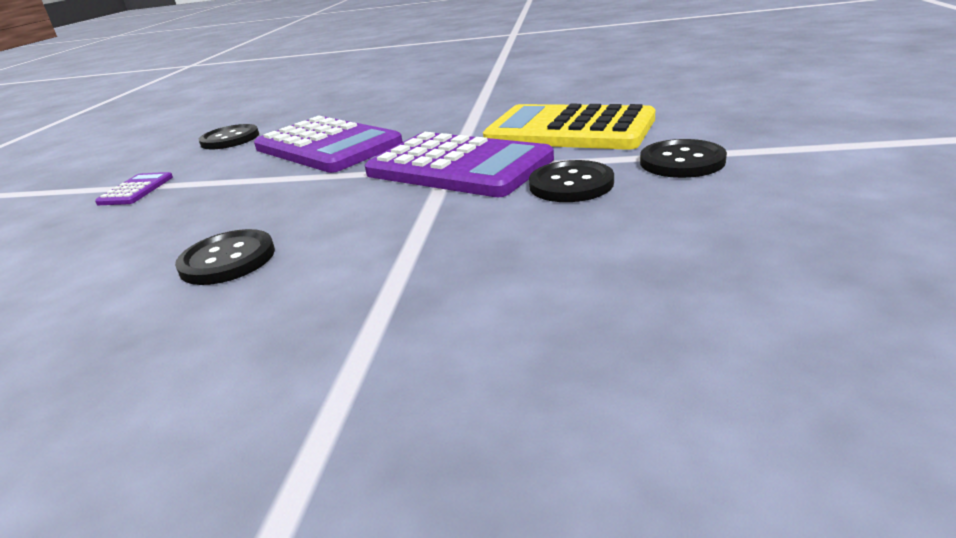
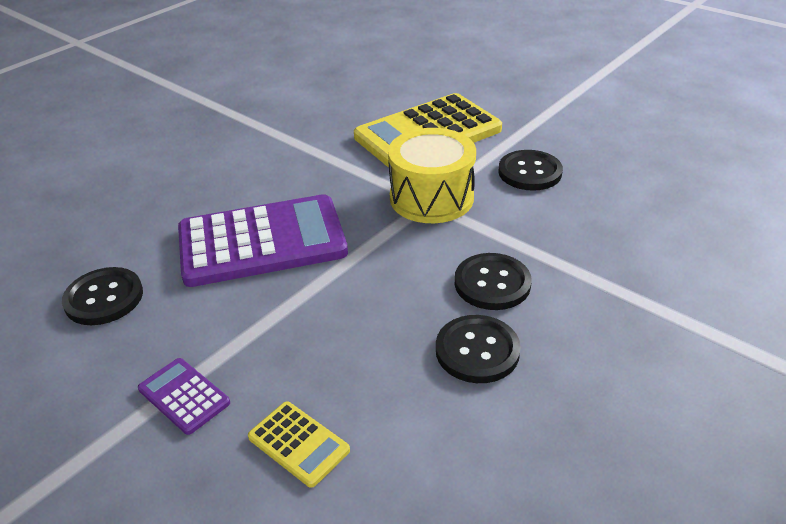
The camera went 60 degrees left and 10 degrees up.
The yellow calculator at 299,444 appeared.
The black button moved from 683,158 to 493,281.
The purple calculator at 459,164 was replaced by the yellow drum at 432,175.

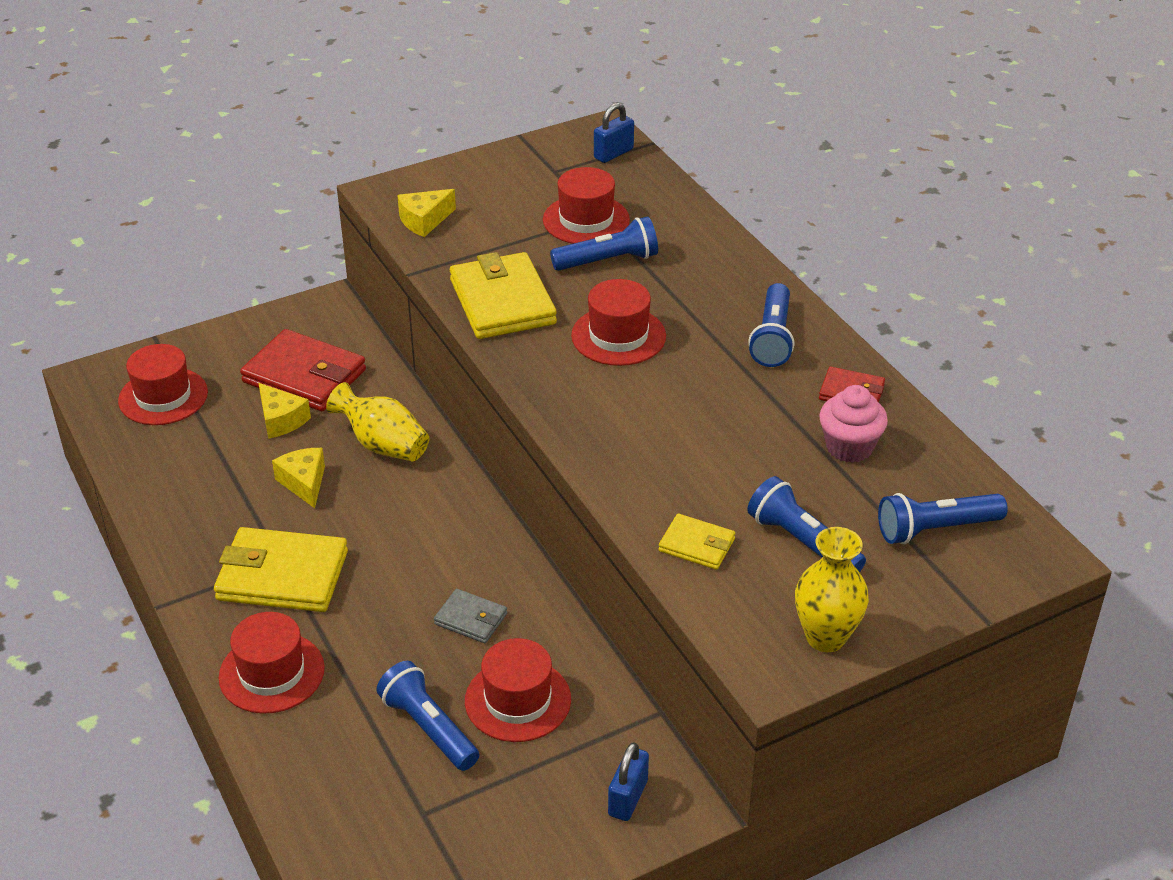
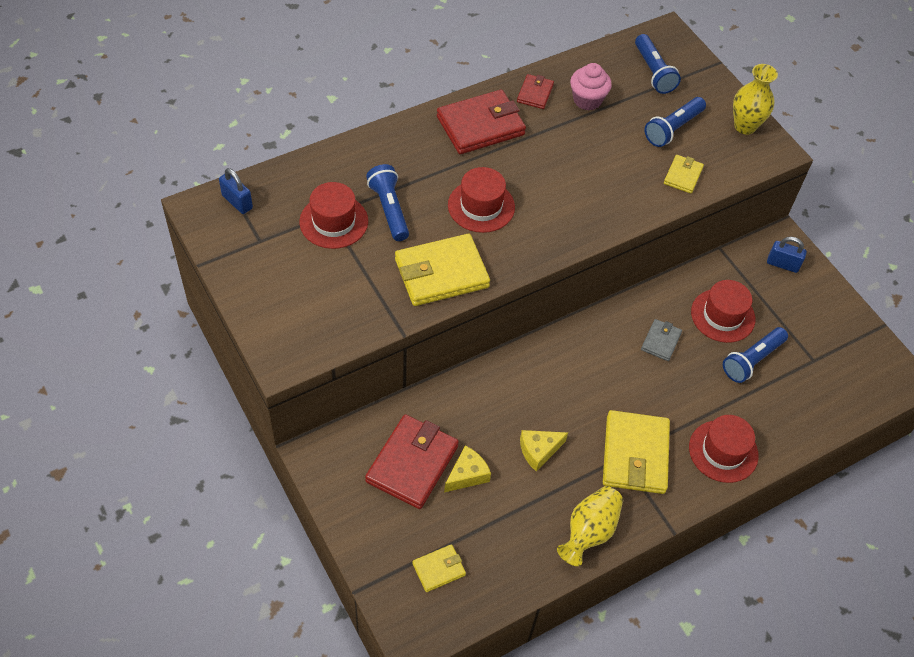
The camera went 95 degrees left and 15 degrees up.
The yellow cheese at 426,213 disappeared.
The yellow vase moved from 377,421 to 590,526.
The red hat at 163,384 was replaced by the yellow wallet at 439,568.
The blue flashlight at 771,325 was replaced by the red wallet at 481,122.

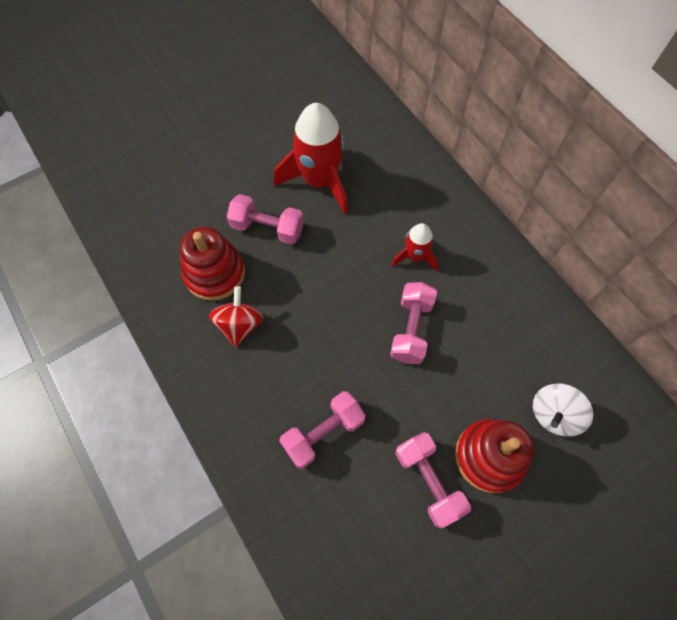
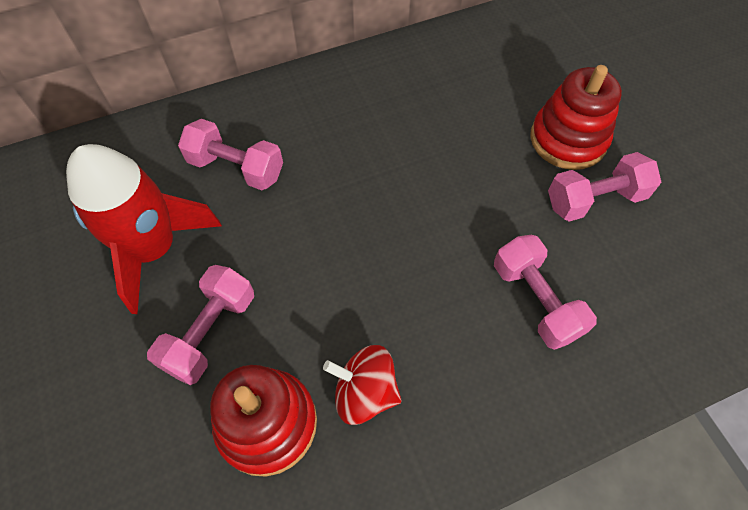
The camera went 80 degrees left and 5 degrees down.
The red rocket at 414,247 disappeared.
The white spinning top at 563,410 disappeared.
The pink dumbbell moved from 413,323 to 230,154.

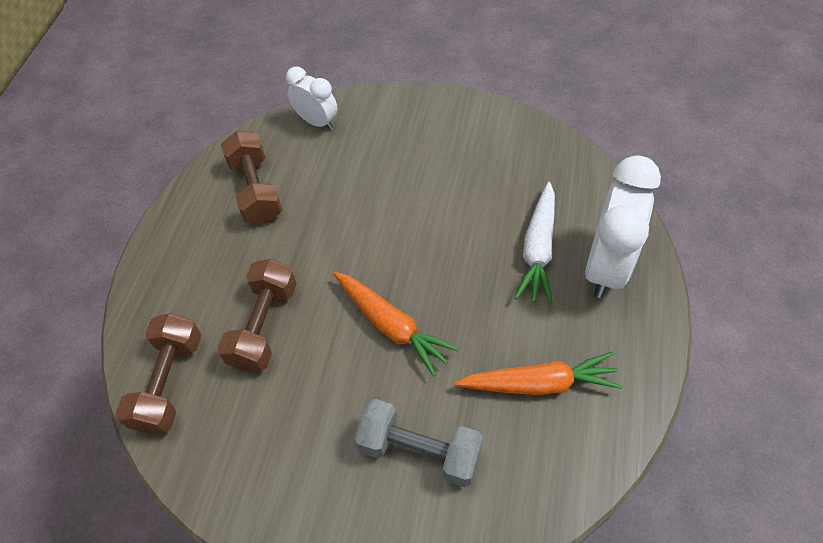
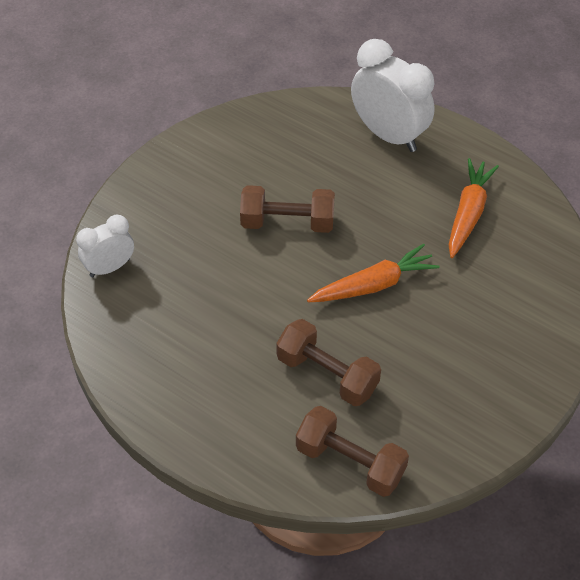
The camera went 70 degrees left and 5 degrees down.
The grey dumbbell at 419,443 disappeared.
The white carrot at 535,243 disappeared.
The brown dumbbell moved from 251,177 to 287,209.

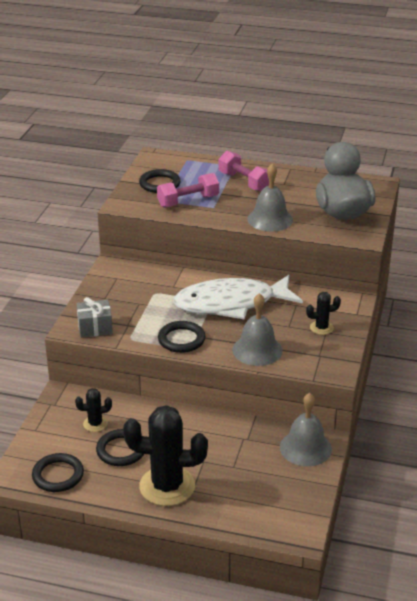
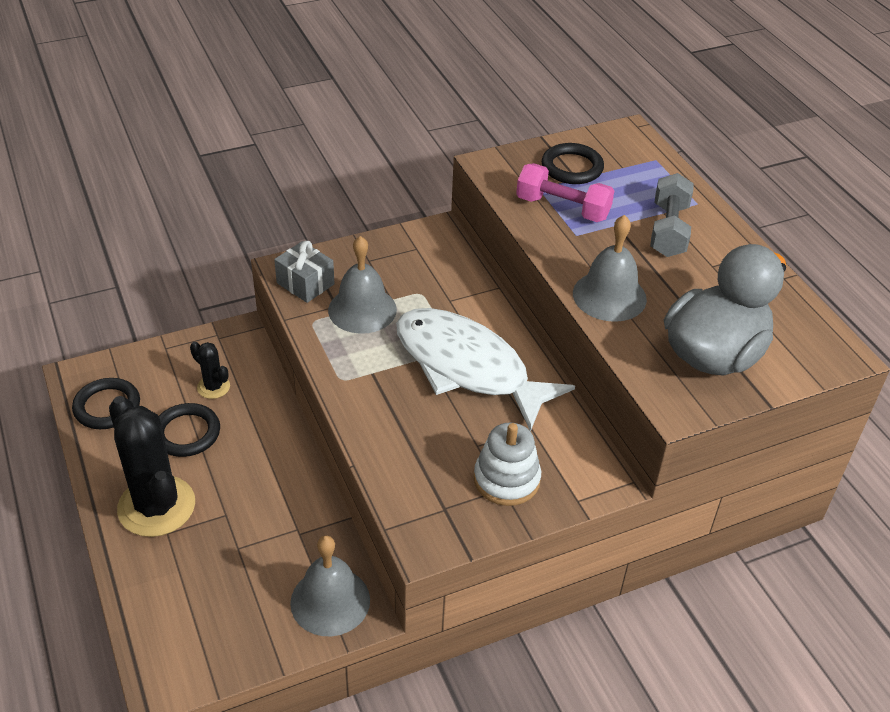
The camera went 50 degrees right and 10 degrees up.
The black ring at 181,337 disappeared.
The grey bell moved from 257,329 to 362,285.
The black cactus at 323,313 was replaced by the white stacking toy at 507,464.
The pink dumbbell at 244,171 became the grey dumbbell at 672,215.

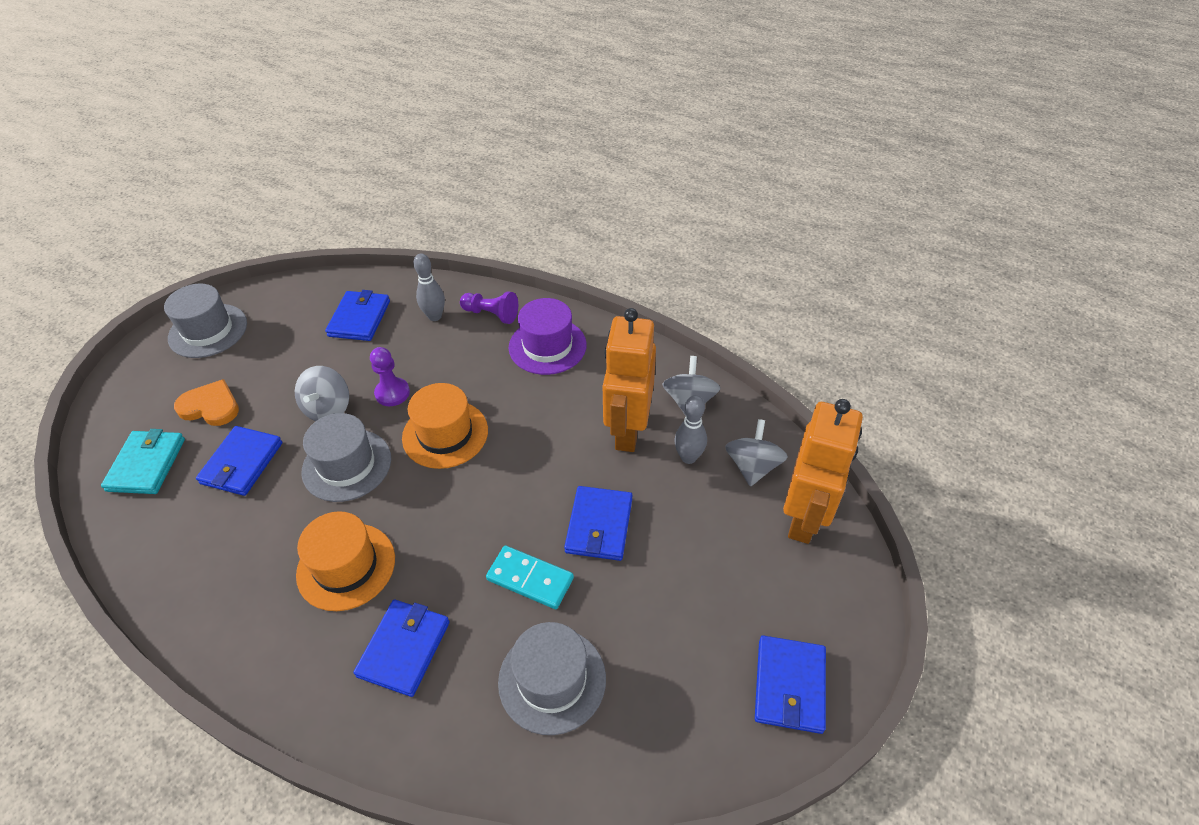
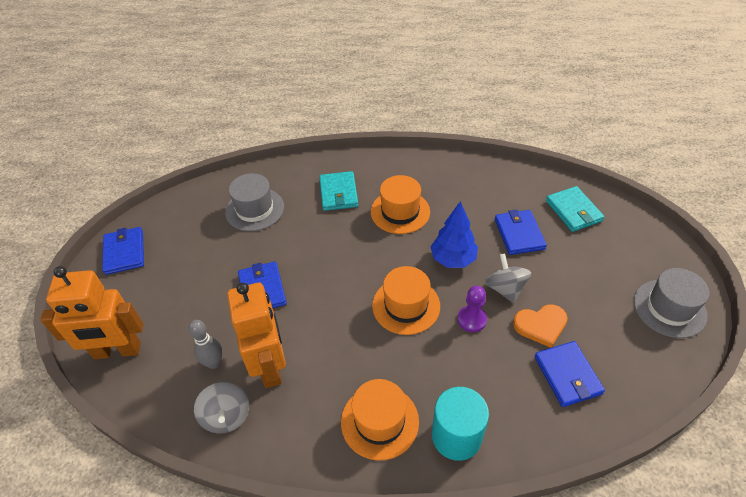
The camera went 155 degrees right and 0 degrees up.
The grey bowling pin at 429,287 disappeared.
The turquoise domino at 530,577 disappeared.
The grey spinning top at 756,453 disappeared.
The orange heart moved from 206,402 to 540,326.
The grey hat at 346,457 was replaced by the blue tree at 454,234.
The purple pawn at 489,307 was replaced by the turquoise cylinder at 460,424.
The blue wallet at 401,648 became the turquoise wallet at 338,191.
The purple hat at 548,336 became the orange hat at 380,419.
The orange robot at 823,471 turned 90 degrees counterclockwise.

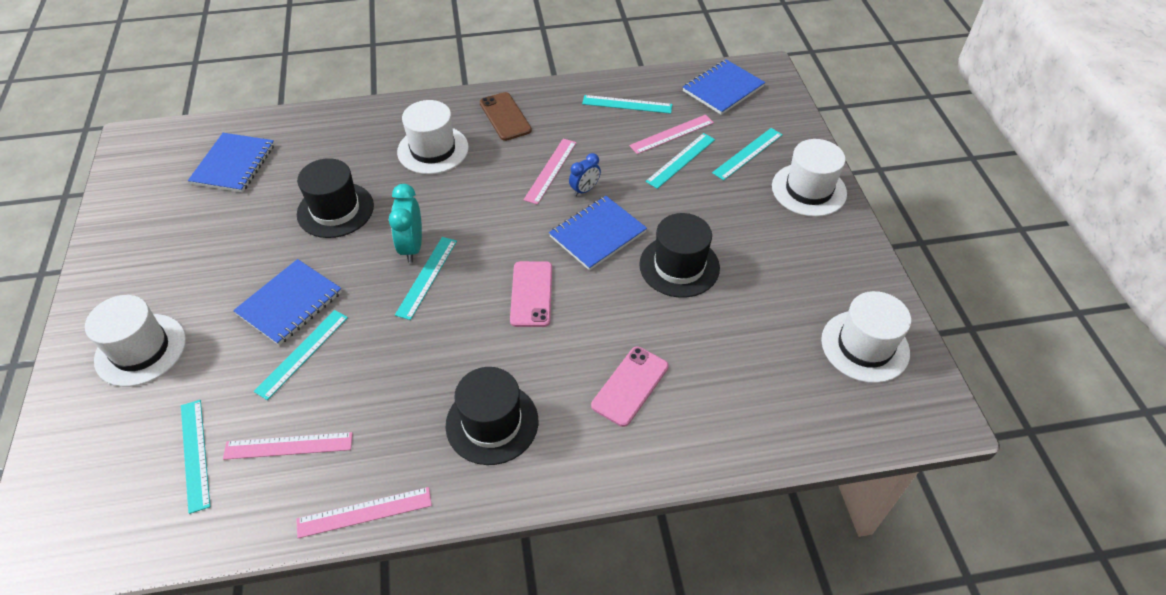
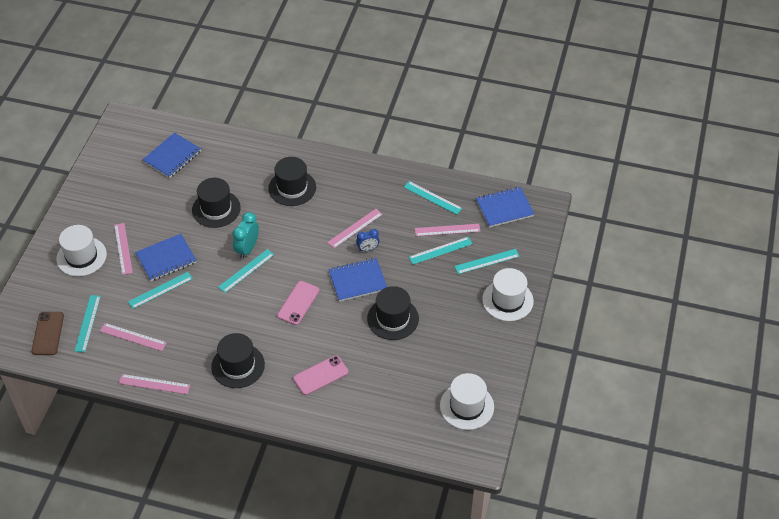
The camera went 25 degrees right and 0 degrees up.
The pink ruler at 123,249 appeared.
The brown phone moved from 506,116 to 48,333.
The white hat at 433,137 became the black hat at 292,181.

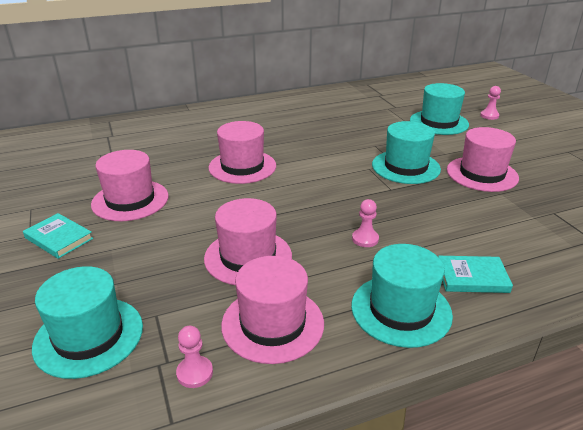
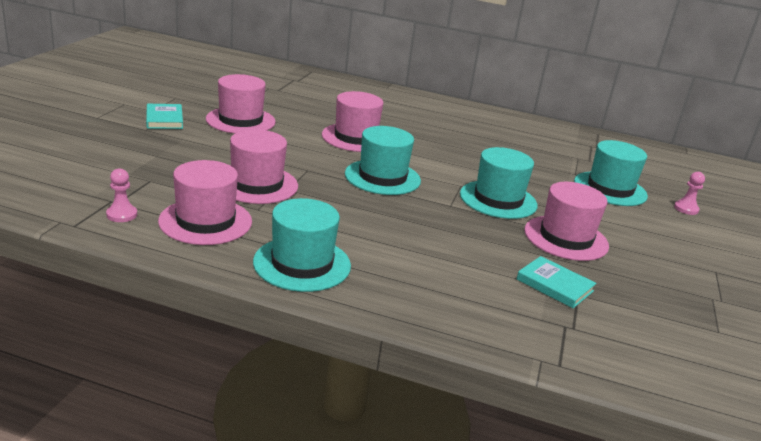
The camera went 35 degrees right and 5 degrees down.
The pink pawn at 365,223 disappeared.
The turquoise hat moved from 87,322 to 383,160.
The turquoise book moved from 475,274 to 556,282.

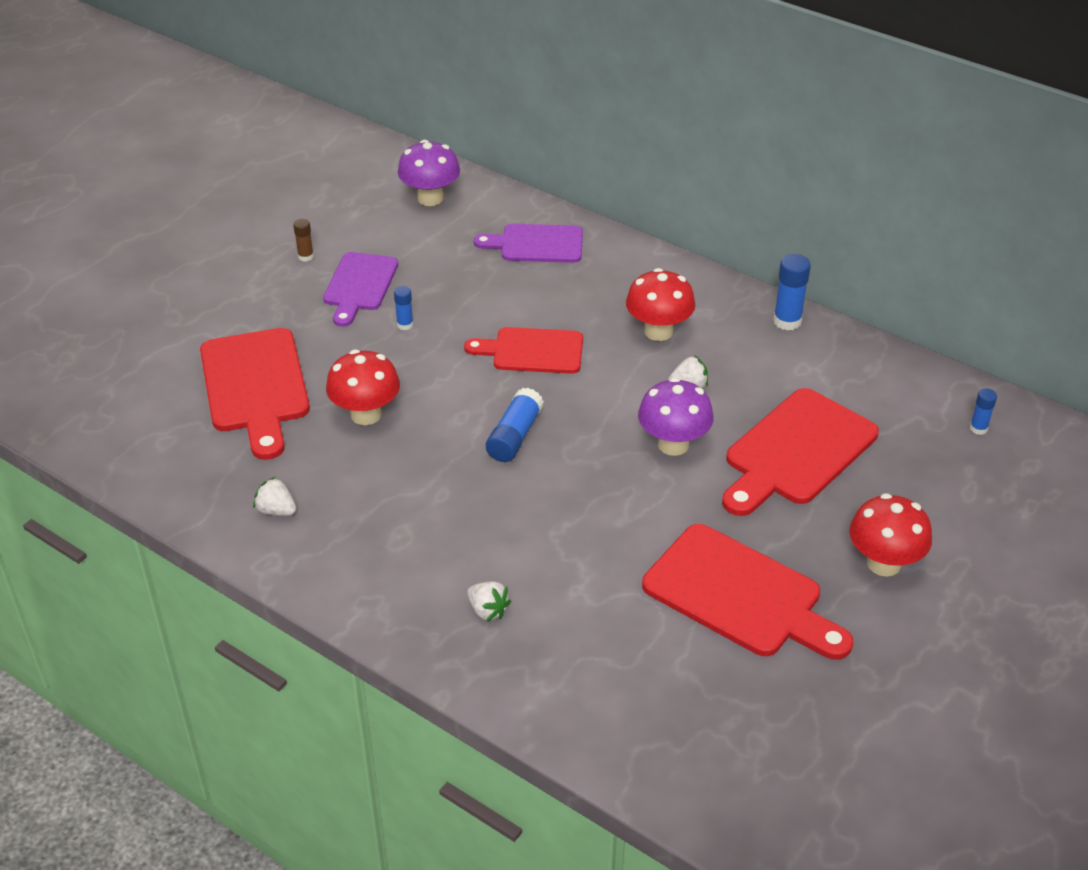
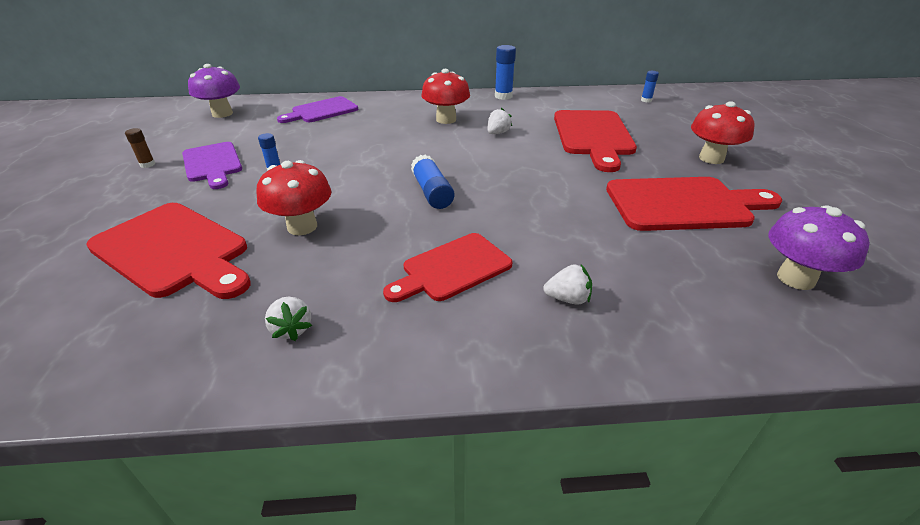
The camera went 40 degrees left and 5 degrees down.
The red cutting board moved from 523,350 to 448,267.
The purple mushroom moved from 676,417 to 819,247.
The white strawberry at 274,496 turned 105 degrees counterclockwise.

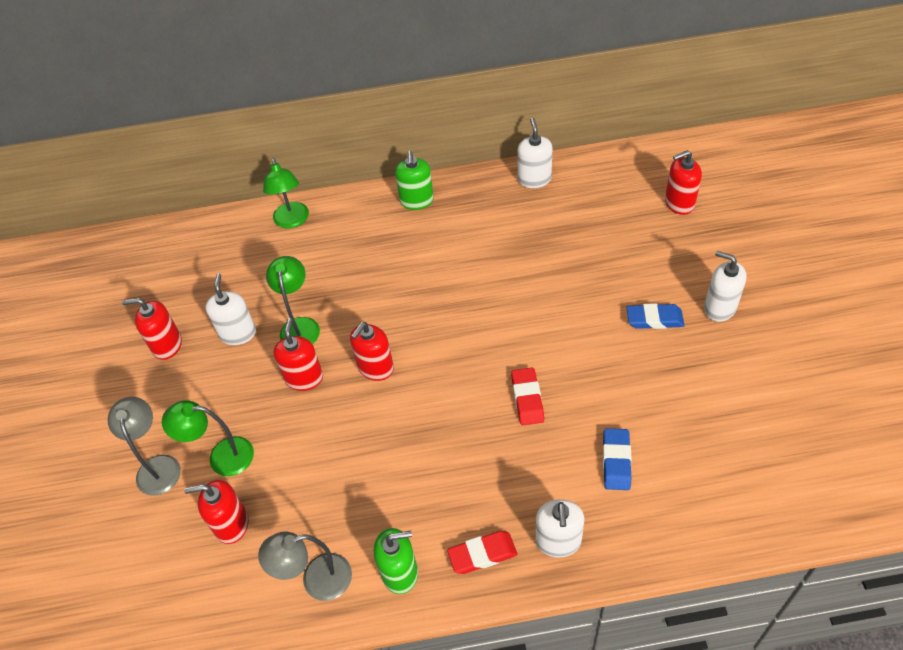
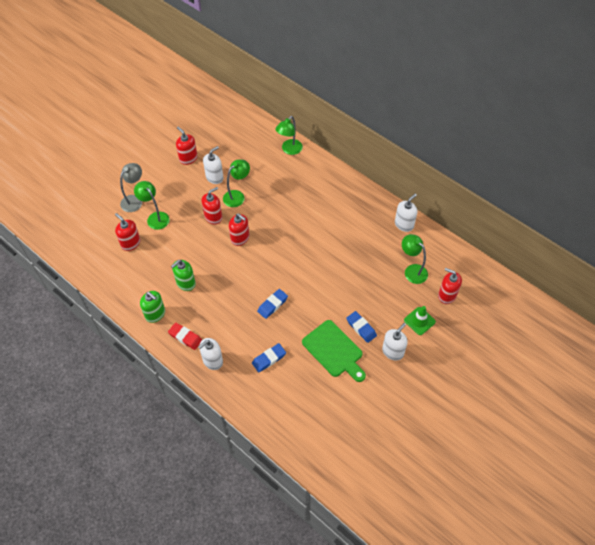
The camera went 45 degrees right and 5 degrees up.
The grey lamp at 305,566 disappeared.
The green cutting board at 334,351 appeared.
The green lamp at 415,259 appeared.
The green traffic cone at 420,320 appeared.
The green soap dispenser moved from 414,180 to 183,275.
The red eraser at 527,396 became the blue eraser at 272,304.
The red soap dispenser at 372,351 turned 135 degrees counterclockwise.
The white soap dispenser at 725,286 turned 45 degrees clockwise.

